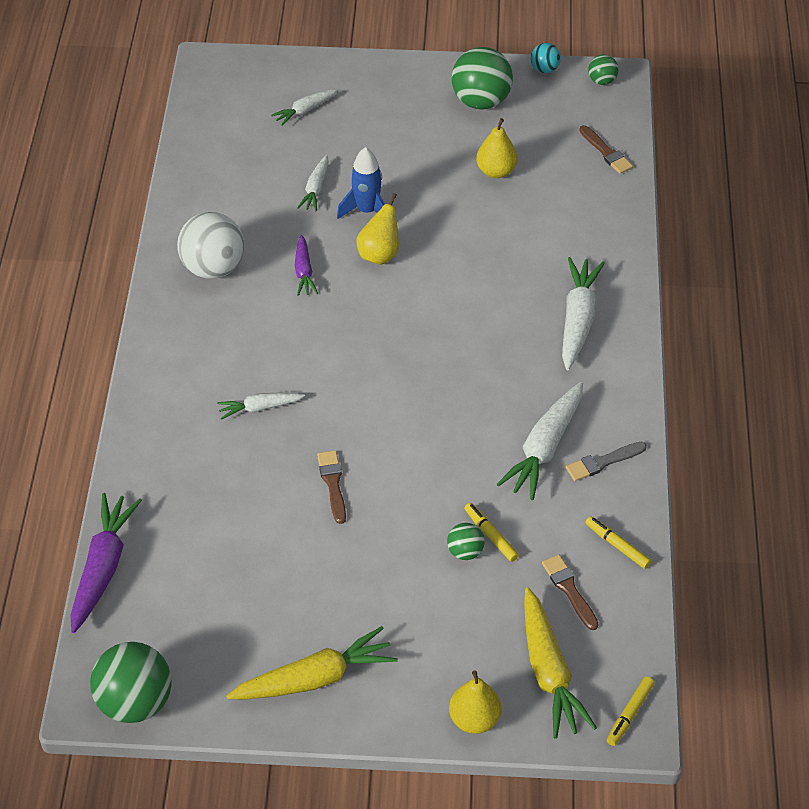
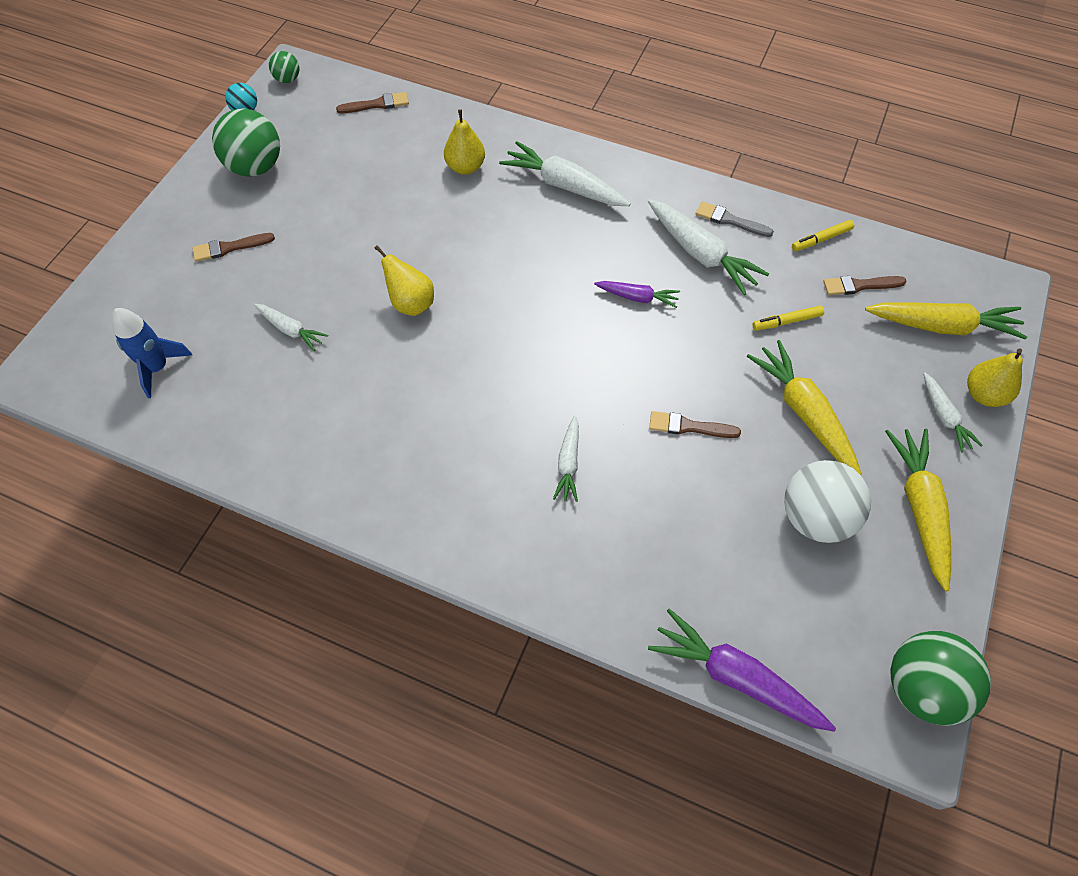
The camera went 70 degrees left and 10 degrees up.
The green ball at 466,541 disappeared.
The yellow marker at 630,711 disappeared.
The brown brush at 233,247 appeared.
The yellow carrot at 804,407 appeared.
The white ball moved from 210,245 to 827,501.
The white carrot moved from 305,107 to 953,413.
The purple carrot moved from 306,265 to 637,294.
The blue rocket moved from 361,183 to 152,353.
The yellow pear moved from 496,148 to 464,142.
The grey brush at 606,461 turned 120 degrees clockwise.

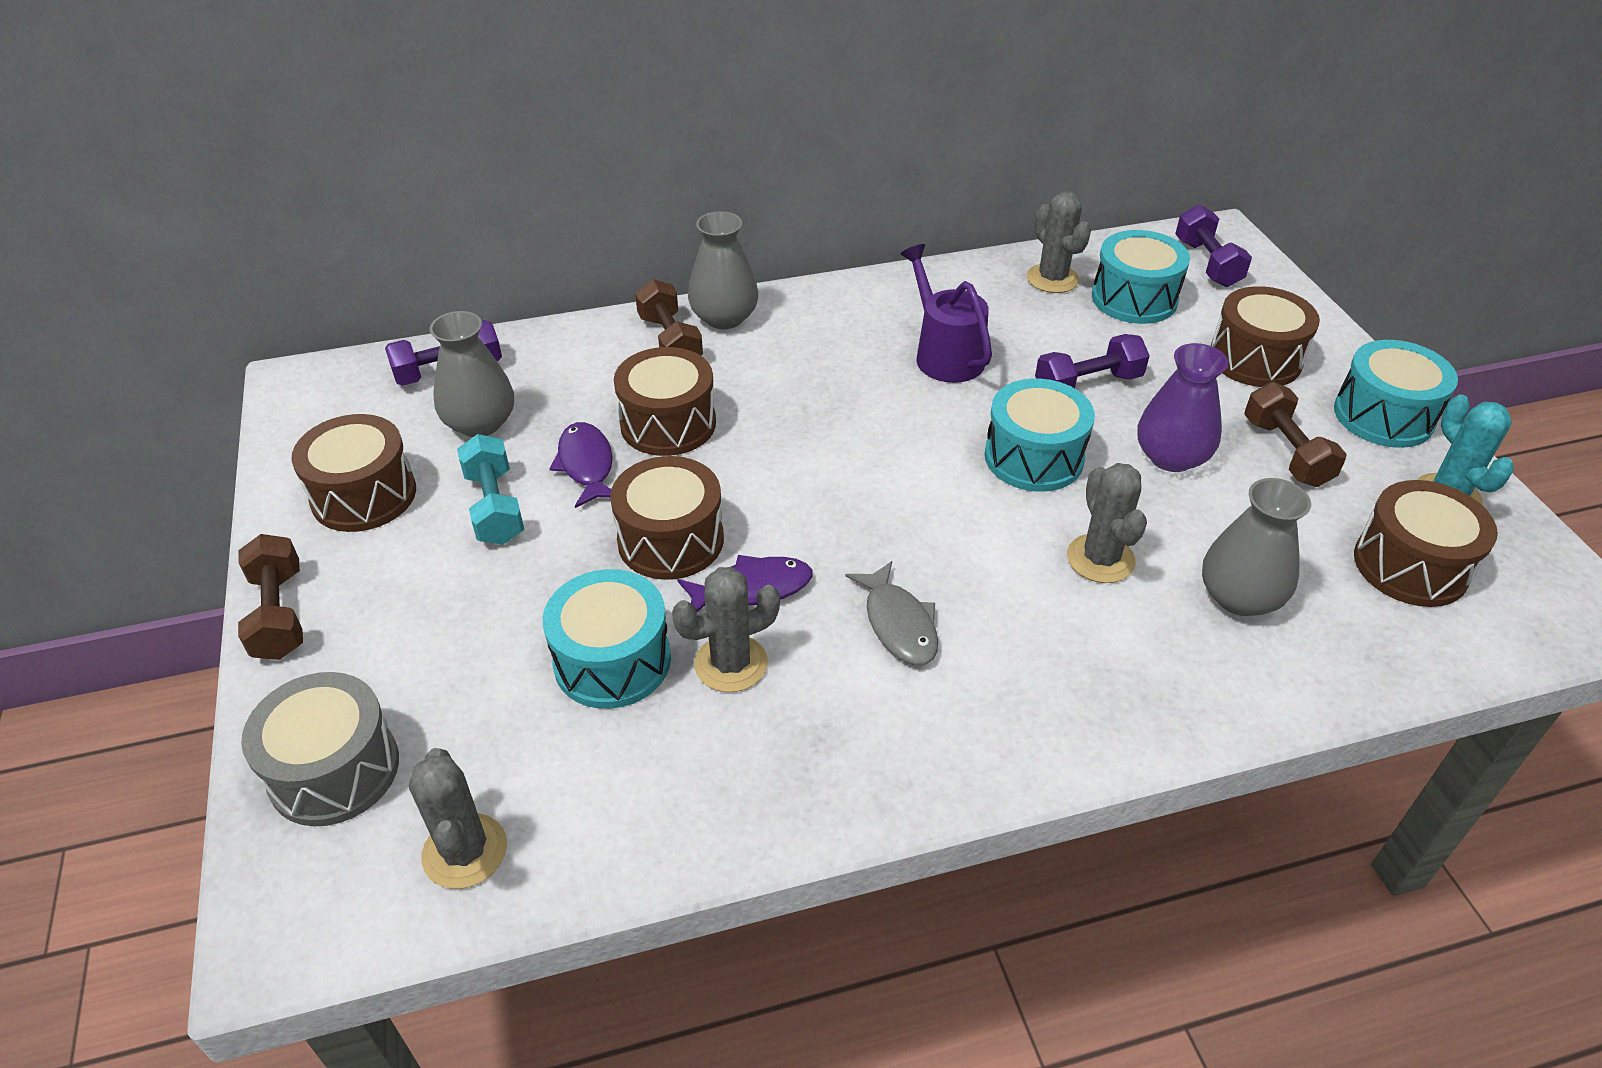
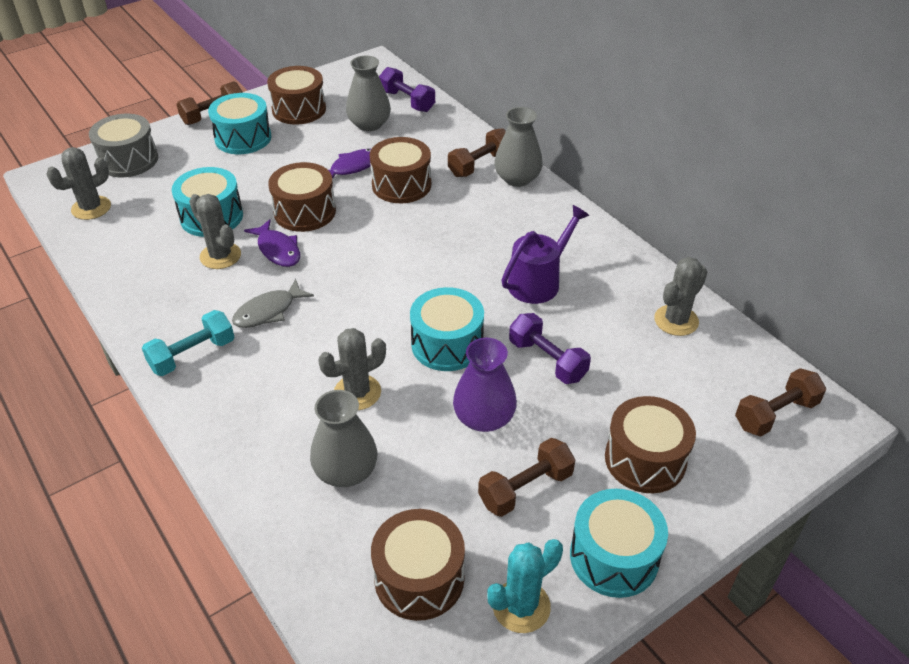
The camera went 70 degrees right and 0 degrees up.
The turquoise dumbbell moved from 490,489 to 188,343.
The turquoise drum moved from 1141,277 to 239,123.
The purple dumbbell at 1213,246 became the brown dumbbell at 780,402.

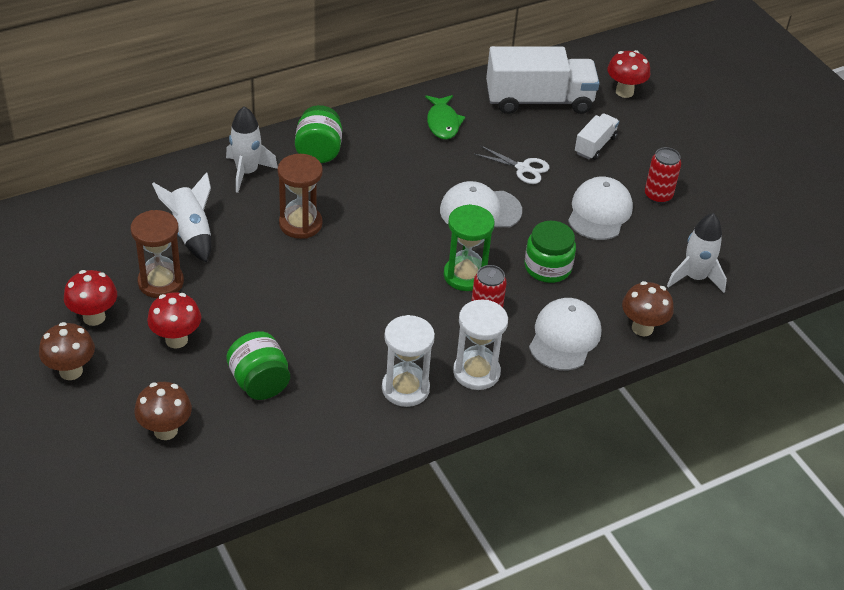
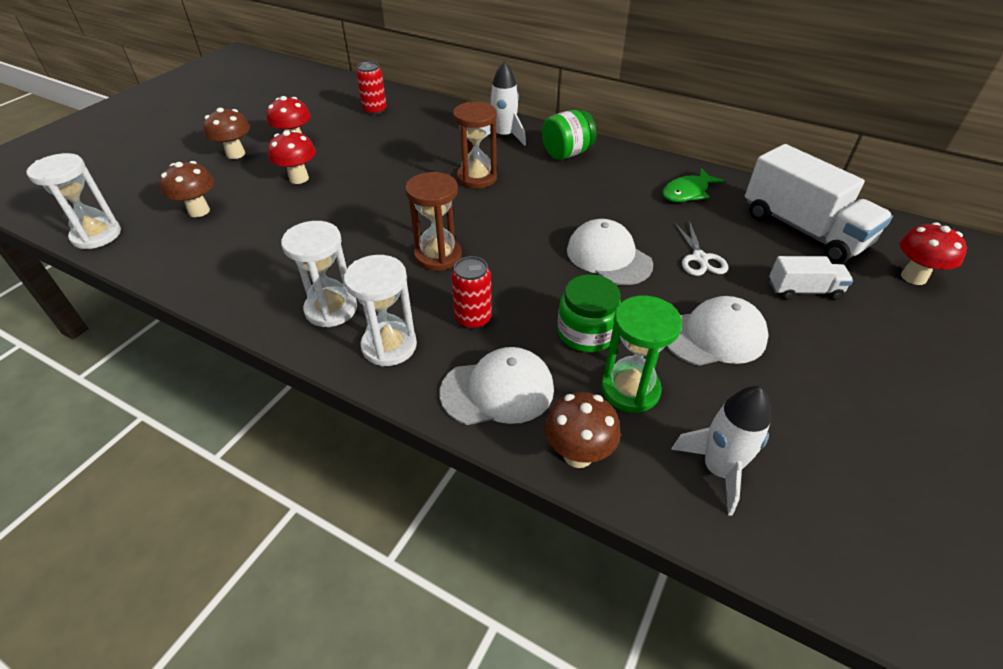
The camera went 60 degrees right and 0 degrees up.
The white rocket at 181,217 disappeared.
The green jar at 258,365 disappeared.
The white hourglass at 74,201 appeared.
The brown hourglass moved from 157,254 to 433,221.
The green hourglass moved from 469,247 to 641,354.
The red can moved from 663,175 to 371,88.

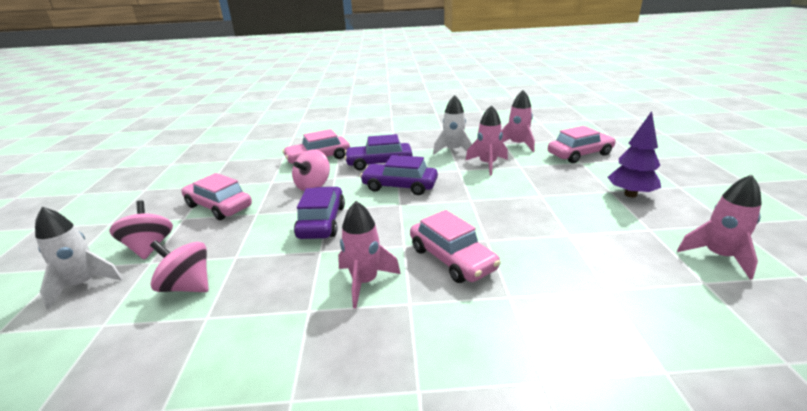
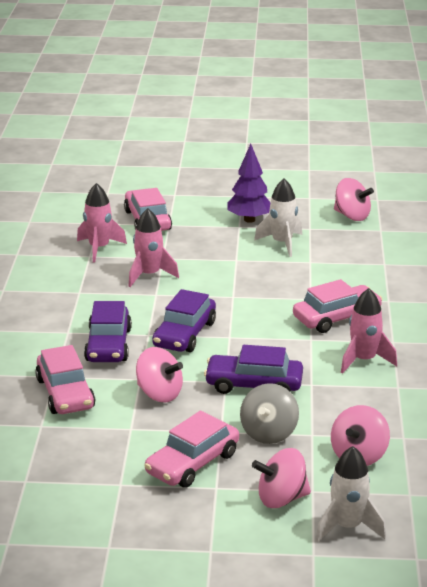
The camera went 85 degrees left and 0 degrees up.
The grey spinning top at 269,413 appeared.
The white rocket moved from 452,125 to 278,218.
The pink rocket at 719,227 was replaced by the pink spinning top at 354,199.

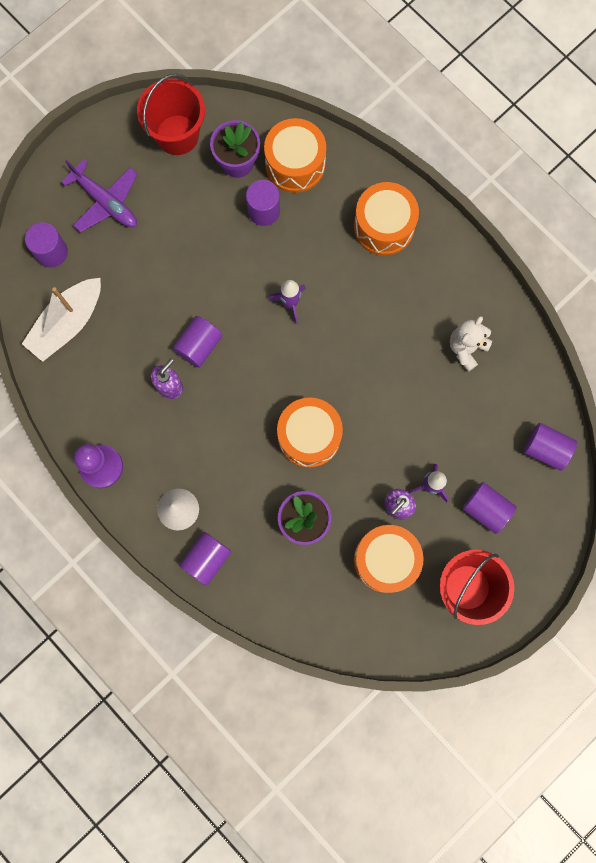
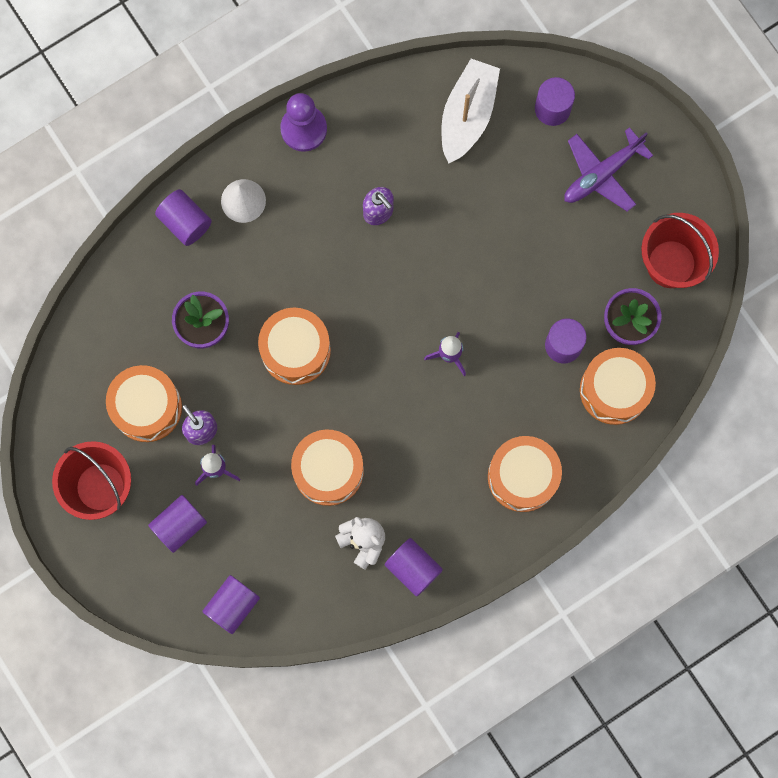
The camera went 100 degrees right and 0 degrees up.
The orange drum at 327,467 appeared.
The purple cylinder moved from 198,342 to 413,567.
The white boat at 61,320 turned 60 degrees clockwise.

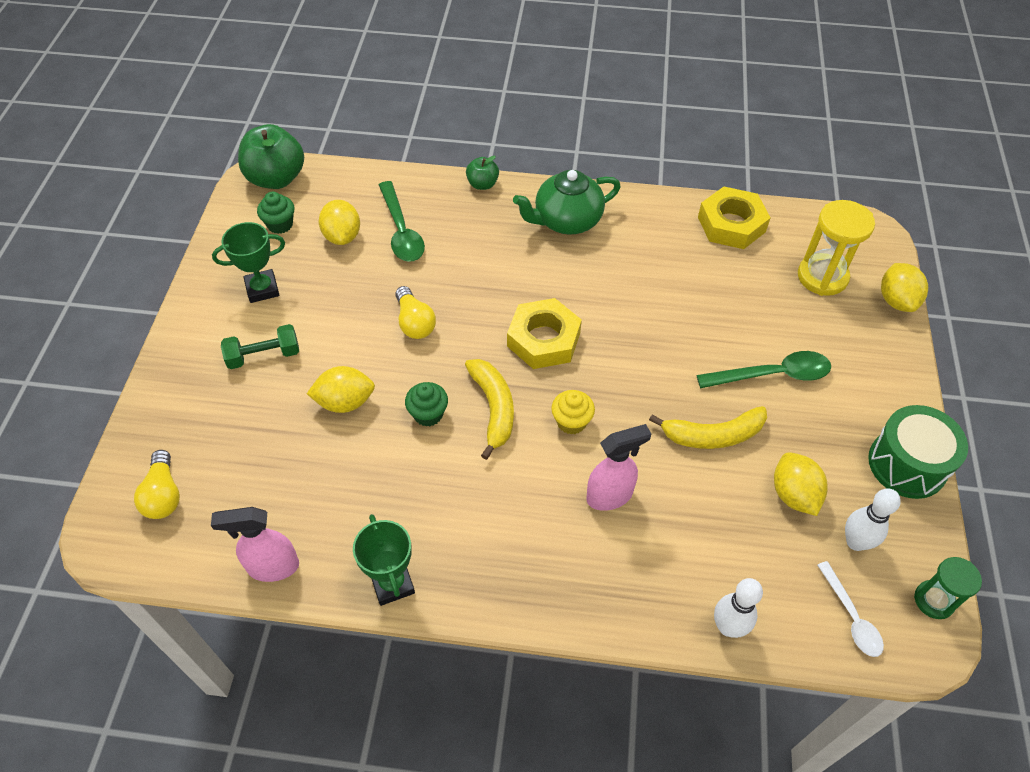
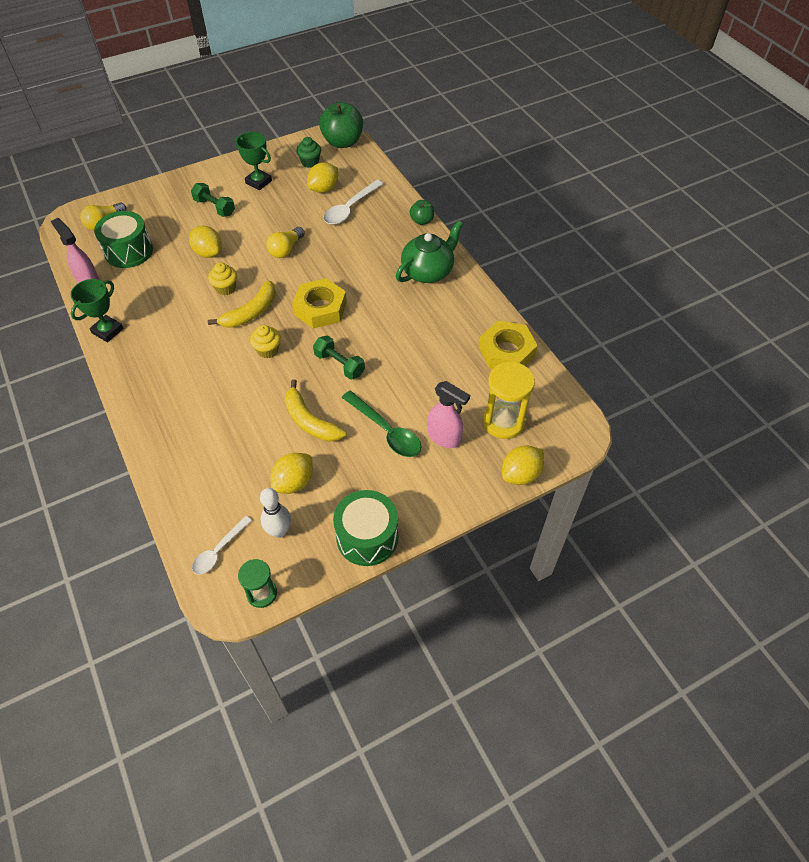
The camera went 55 degrees right and 0 degrees up.
The white bowling pin at 738,608 disappeared.
The green drum at 123,239 appeared.
The green dumbbell at 339,357 appeared.
The pink spray bottle moved from 618,467 to 449,414.
The green spoon at 402,221 became the white spoon at 353,202.
The green cupcake at 426,404 became the yellow cupcake at 222,279.
The green teapot at 567,202 turned 105 degrees clockwise.

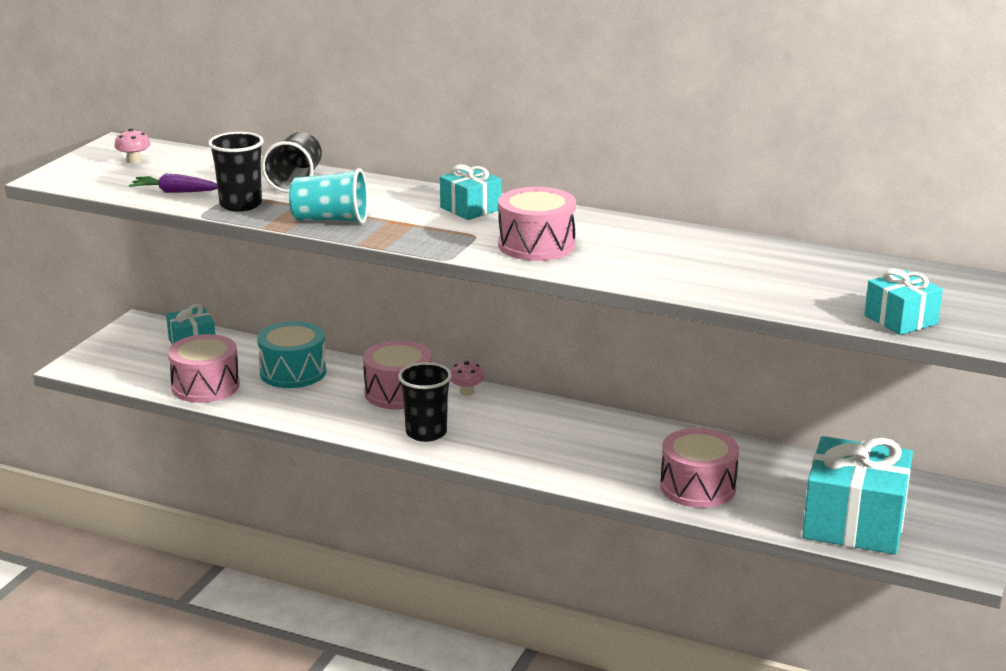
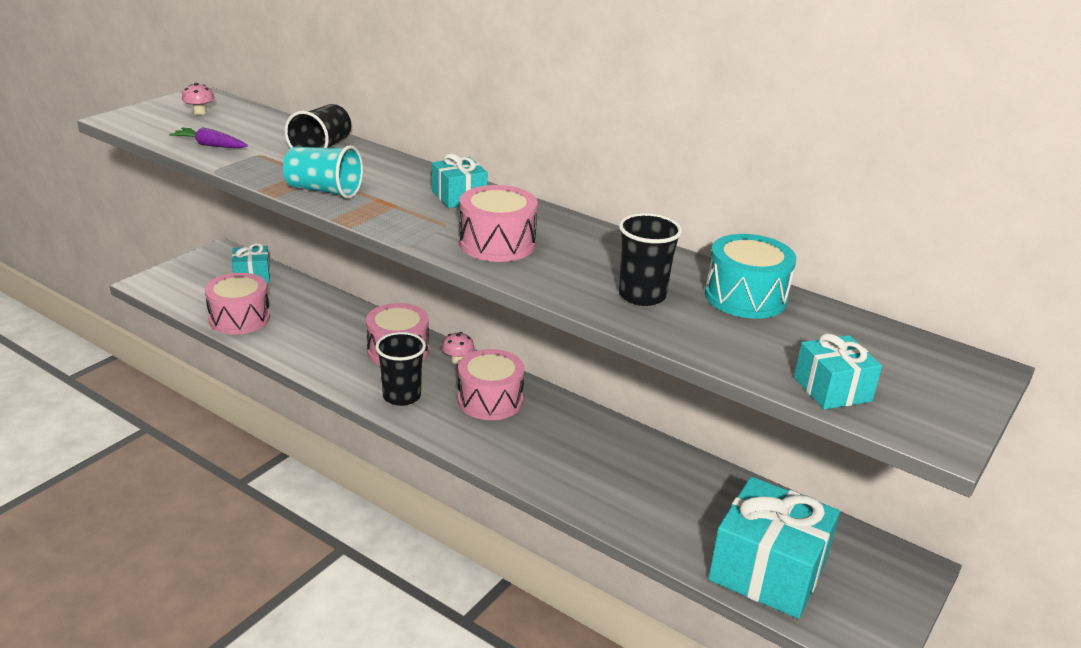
The camera went 10 degrees right and 5 degrees up.
The black cup moved from 236,172 to 650,259.
The turquoise drum moved from 291,354 to 750,276.
The pink drum moved from 699,468 to 491,384.

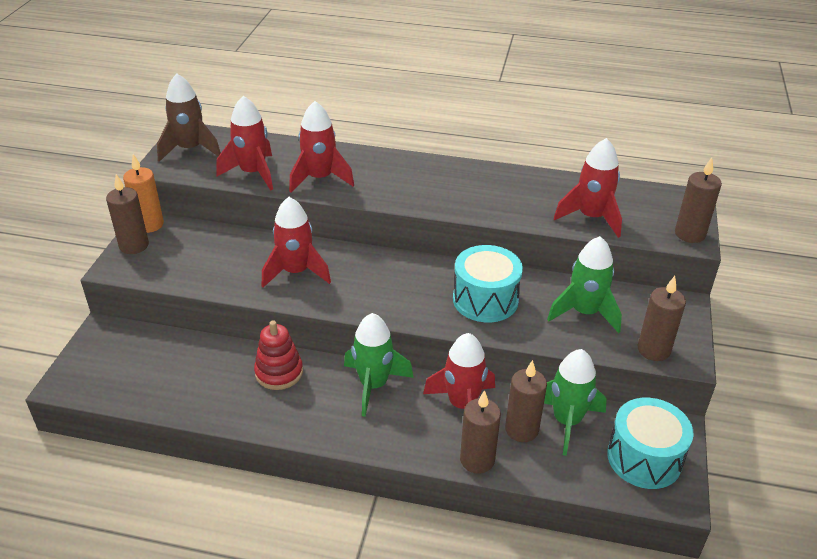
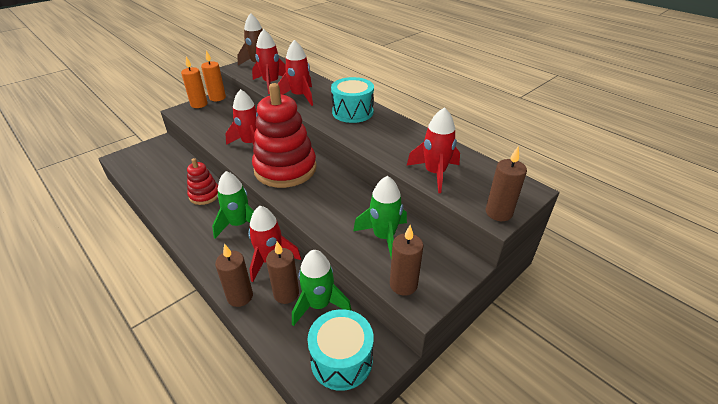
The camera went 35 degrees right and 0 degrees up.
The red stacking toy at 284,135 appeared.
The turquoise drum moved from 488,283 to 352,100.
The brown candle at 127,214 became the orange candle at 194,82.

